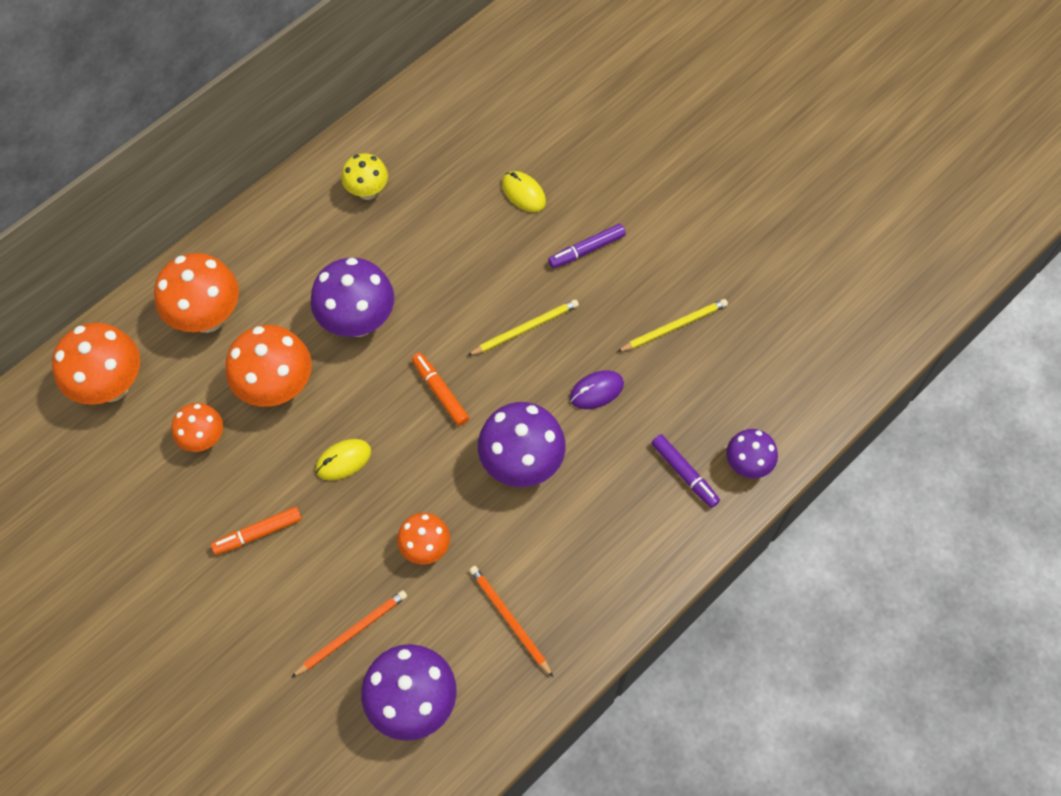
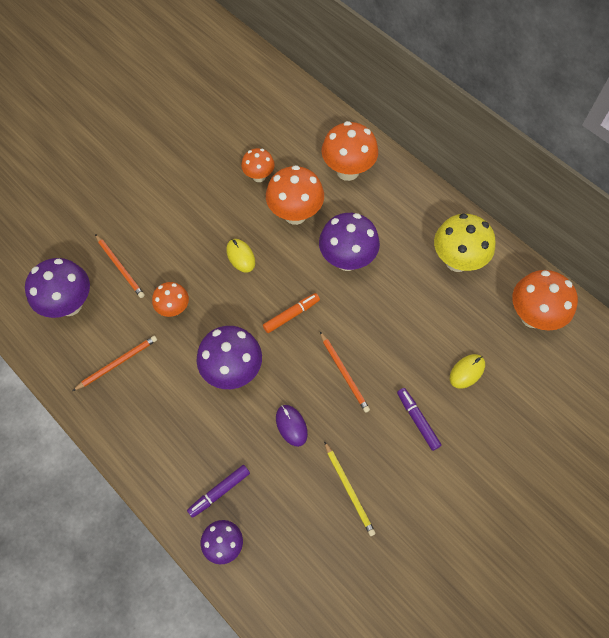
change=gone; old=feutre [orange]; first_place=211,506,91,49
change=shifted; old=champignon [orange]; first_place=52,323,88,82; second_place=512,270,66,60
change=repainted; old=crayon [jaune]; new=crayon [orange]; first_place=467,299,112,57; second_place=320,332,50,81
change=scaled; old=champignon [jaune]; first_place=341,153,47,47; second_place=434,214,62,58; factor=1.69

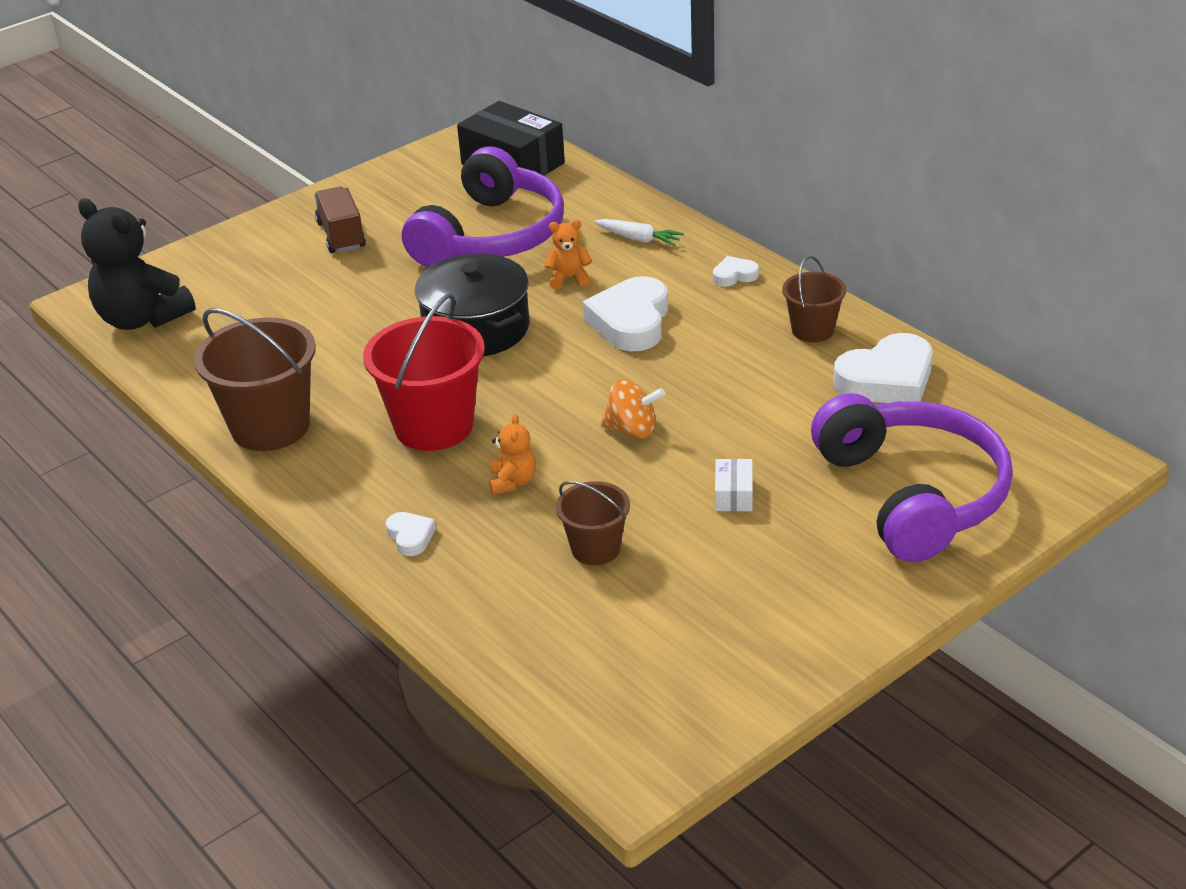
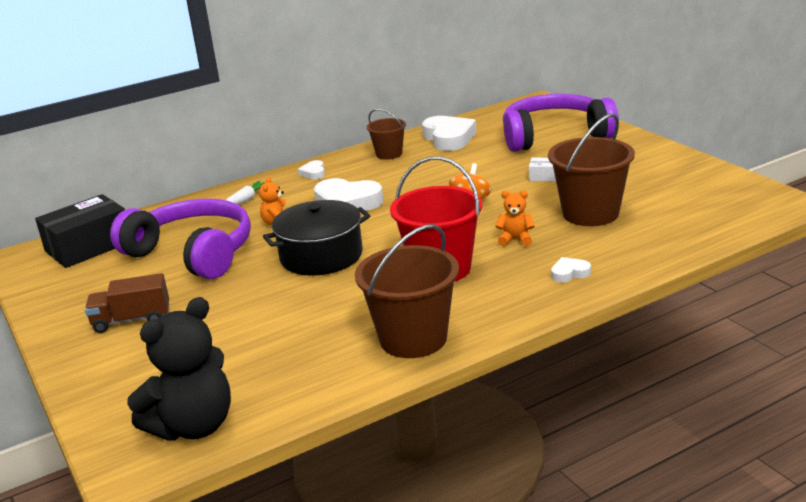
change=scaled; old=seau [marron]; first_place=556,481,74,84; second_place=548,113,87,113; factor=1.78

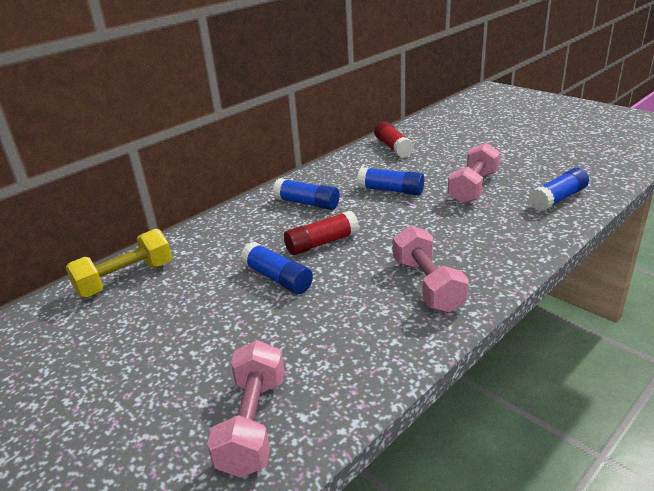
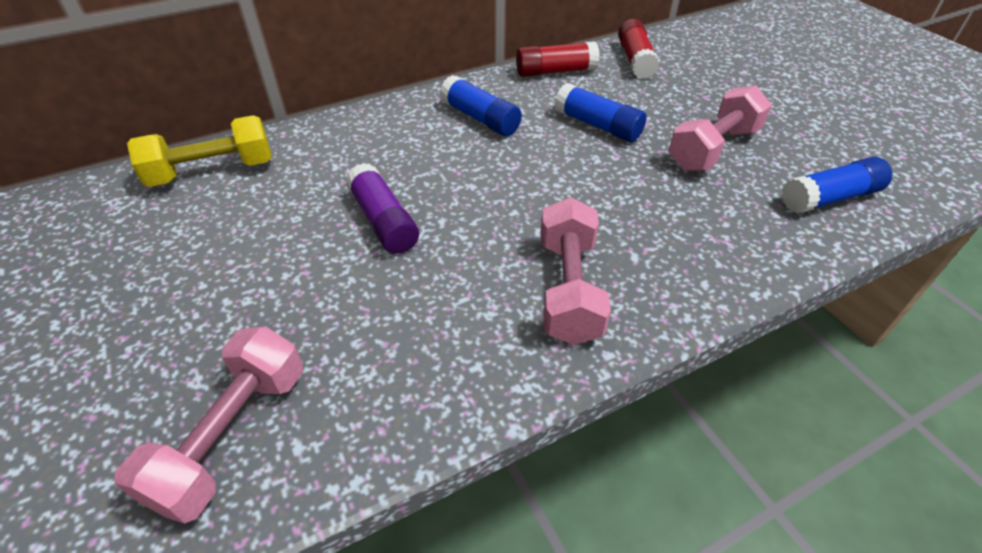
change=shifted; old=bâton de colle [rouge]; first_place=284,211,75,44; second_place=516,41,84,36
change=repainted; old=bâton de colle [bleu]; new=bâton de colle [violet]; first_place=240,242,73,52; second_place=345,163,74,91

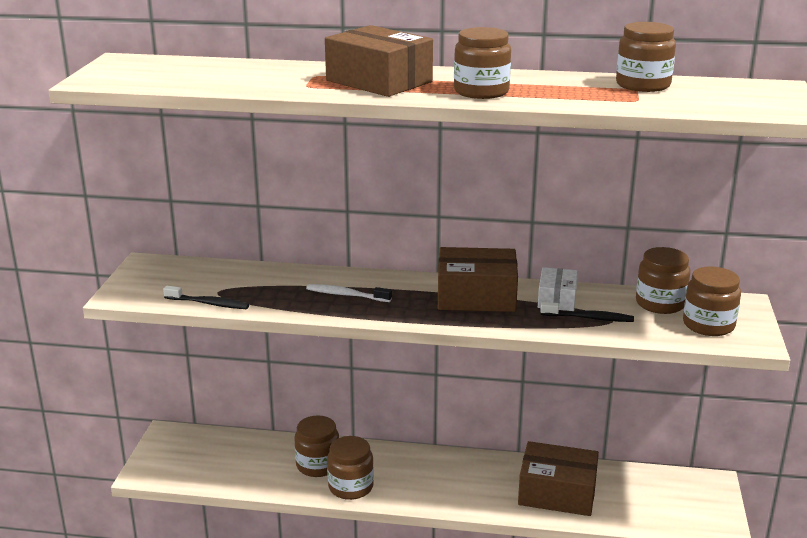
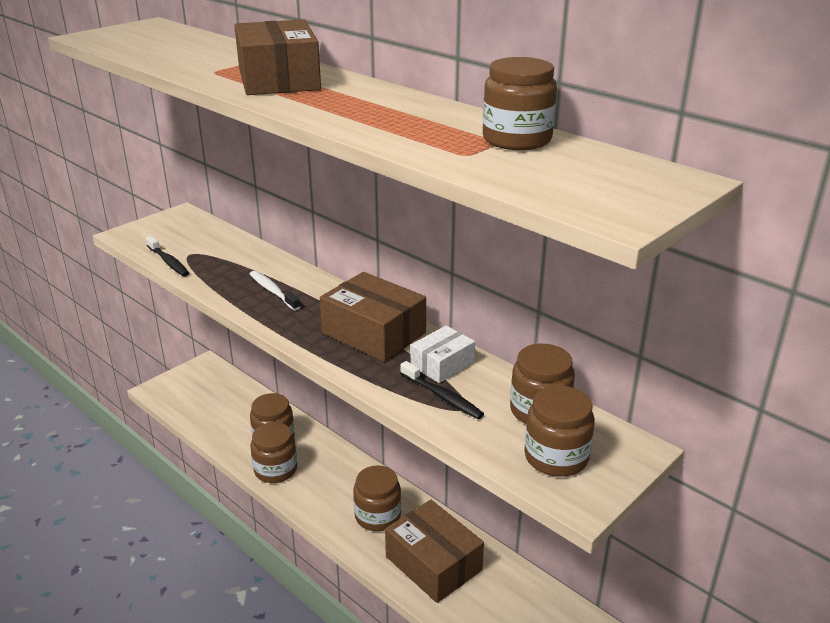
change=shifted; old=bocal [marron]; first_place=454,27,57,72; second_place=353,465,48,66

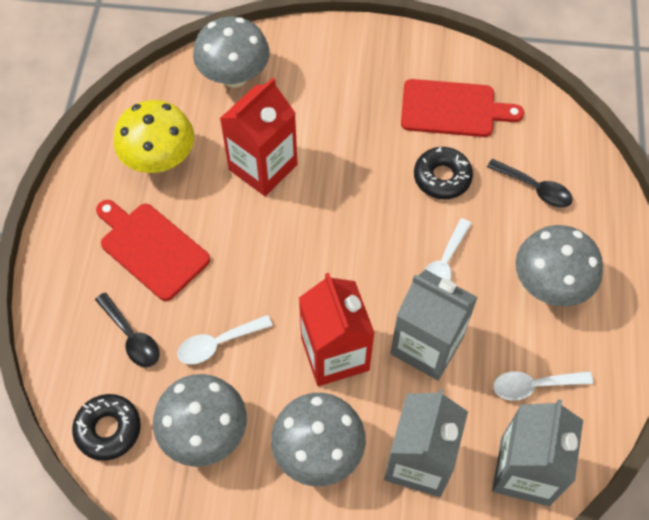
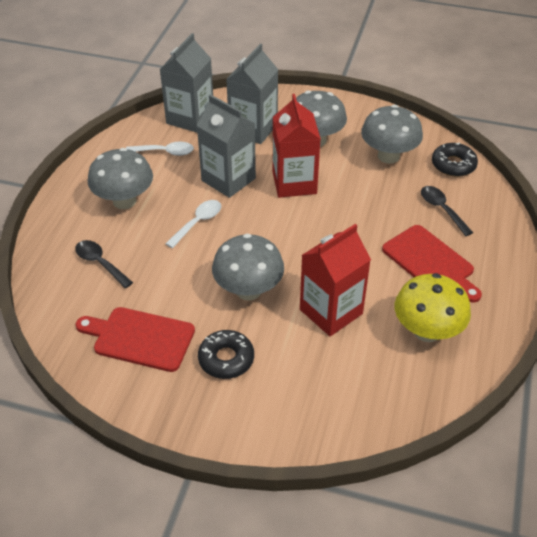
change=gone; old=cuillère [blanc]; first_place=177,315,96,50
change=shifted; old=champignon [gris]; first_place=193,17,77,71; second_place=212,234,72,66
change=shifted; old=beignet [noir]; first_place=414,147,59,52; second_place=198,330,56,49

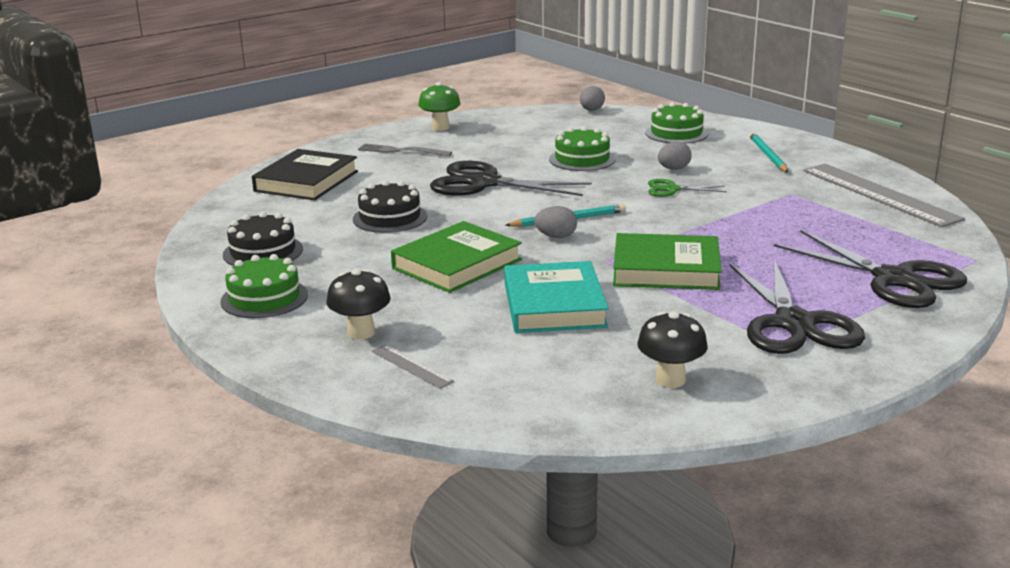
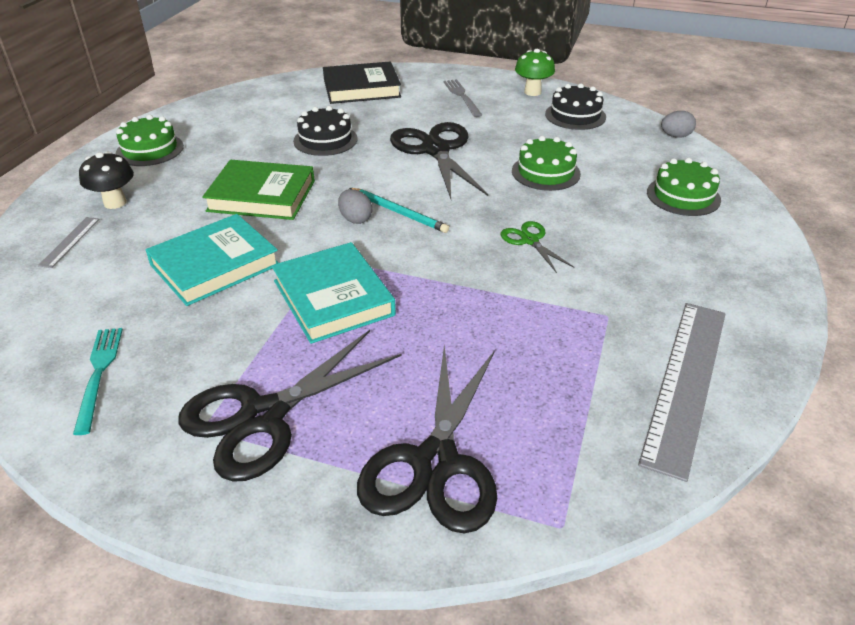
change=gone; old=œuf [gris]; first_place=658,141,34,29
change=gone; old=crayon [turquoise]; first_place=749,132,39,40
change=shifted; old=gâteau [noir]; first_place=223,212,80,54; second_place=545,84,61,46
change=swapped; old=champignon [noir]; new=fourchette [turquoise]; first_place=637,311,71,77; second_place=73,328,50,107
change=repainted; old=livre [vert]; new=livre [turquoise]; first_place=613,233,109,57; second_place=272,242,124,102

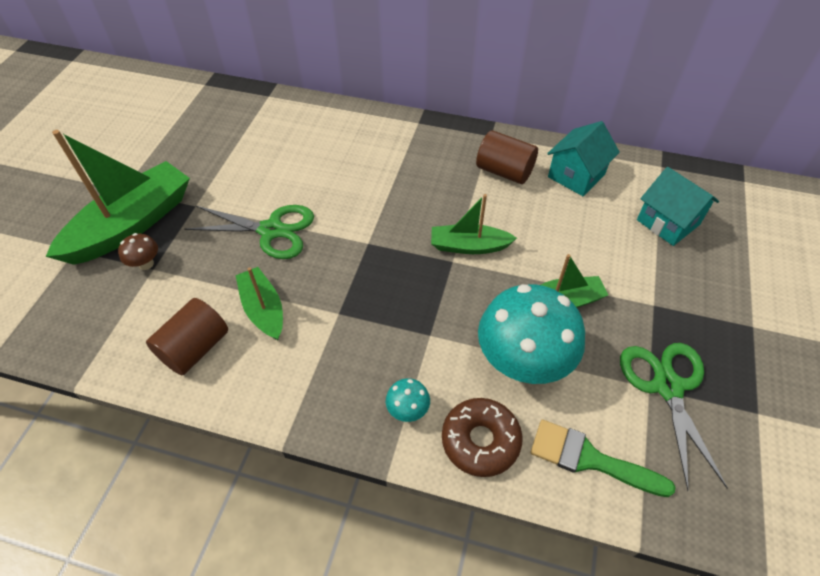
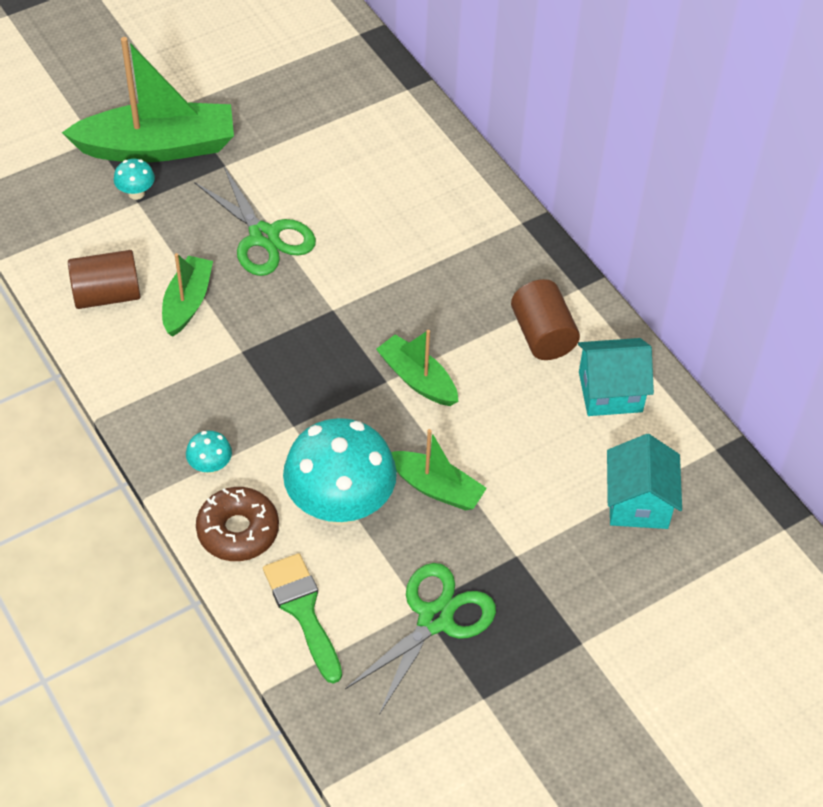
change=repainted; old=champignon [marron]; new=champignon [turquoise]; first_place=118,233,40,37; second_place=114,159,41,41

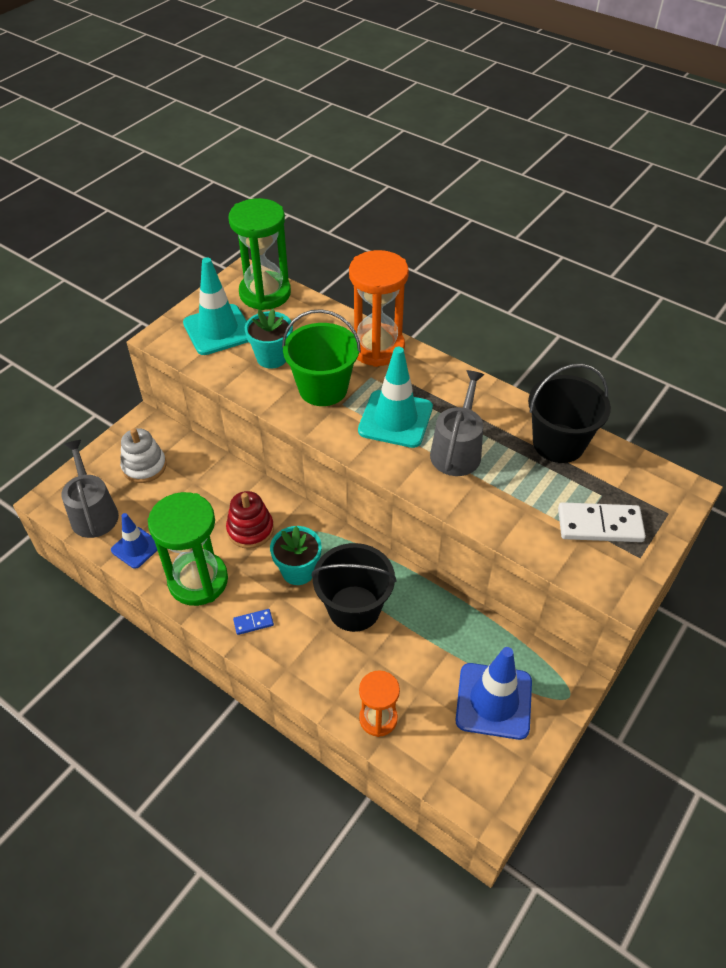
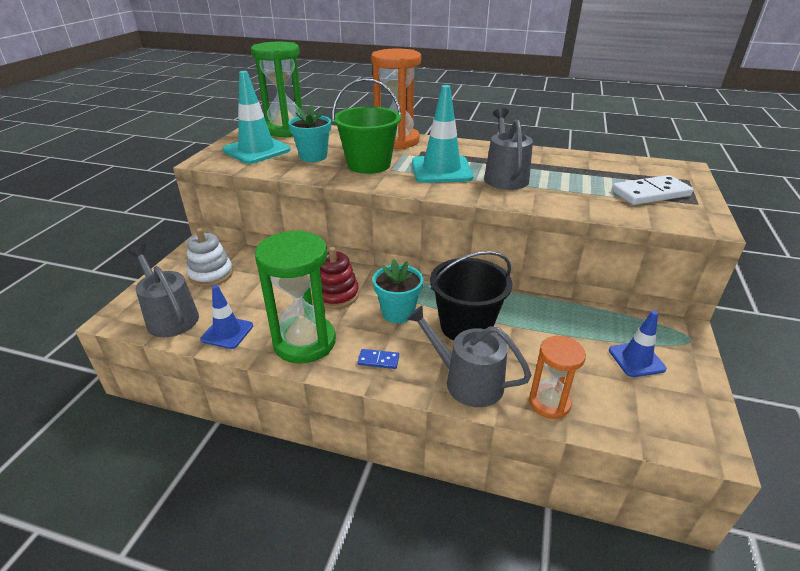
change=gone; old=seau [noir]; first_place=528,364,83,99
change=new; new=arrosoir [gris]; second_place=407,306,125,101
change=rotated; old=domino [bleu]; first_place=233,609,41,26; second_place=358,349,41,20; degrees=45
change=scaled; old=cône de chantier [bleu]; first_place=456,647,76,93; second_place=609,311,58,66; factor=0.6

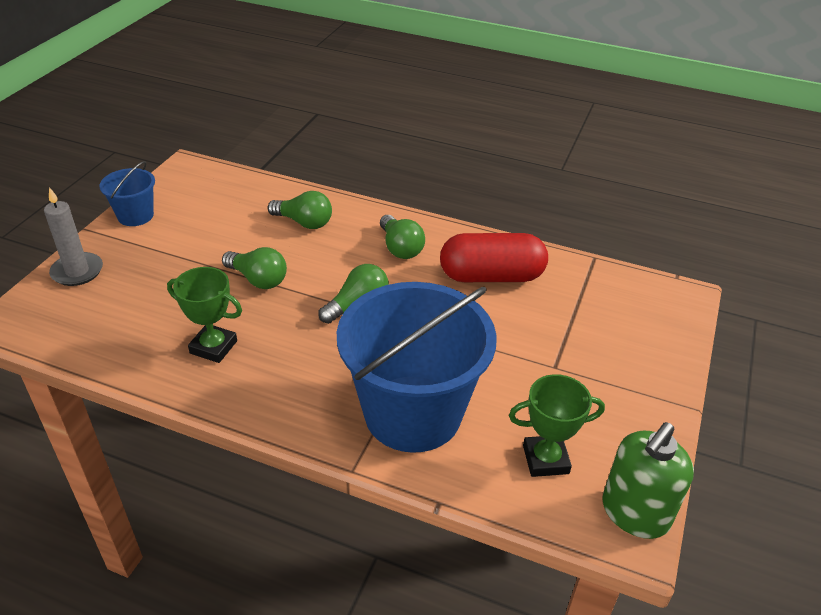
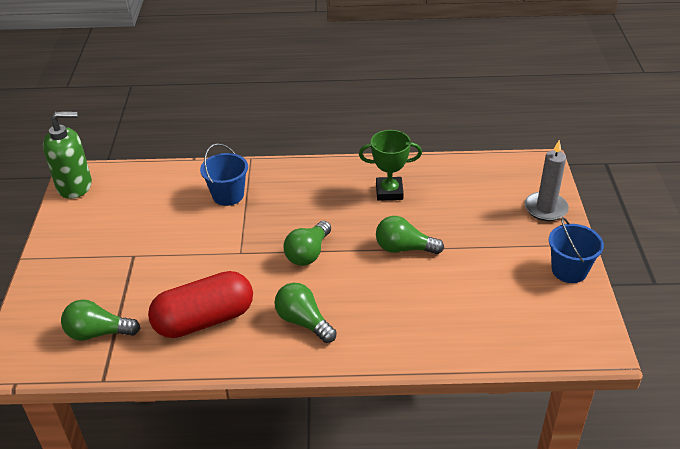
change=gone; old=trophée [vert]; first_place=509,374,96,103
change=shifted; old=ampoule [vert]; first_place=267,191,65,38; second_place=61,299,79,42
change=rotated; old=distributeur de savon [vert]; first_place=602,422,92,117; second_place=43,111,49,88; degrees=60
change=scaled; old=seau [bleu]; first_place=337,282,160,171; second_place=200,143,48,63; factor=0.46

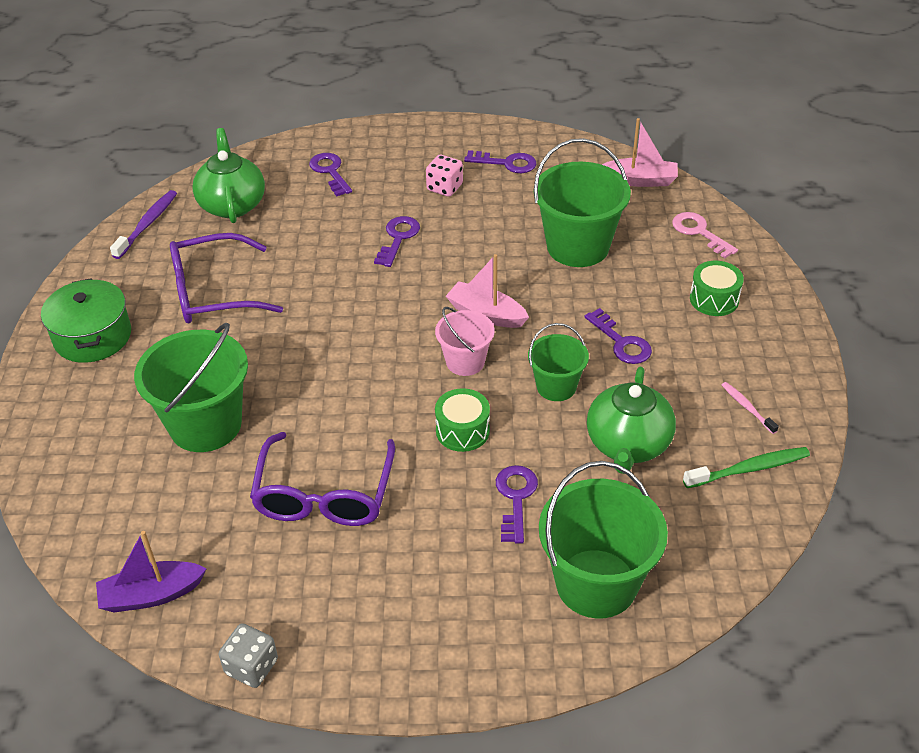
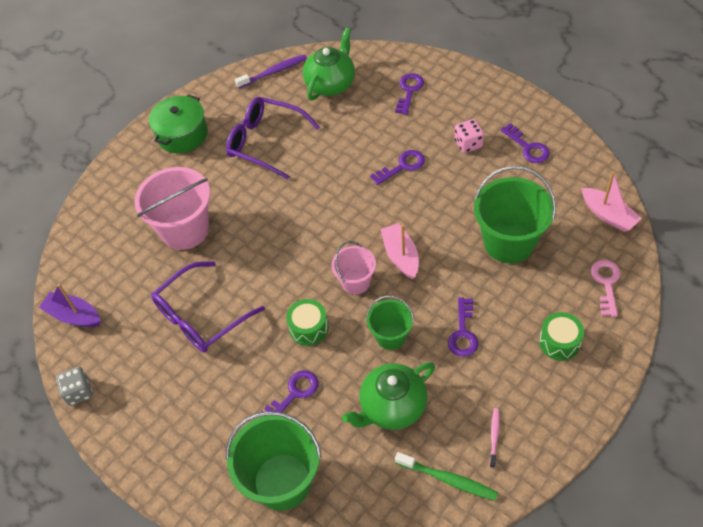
change=repainted; old=seau [vert]; new=seau [rose]; first_place=134,323,114,129; second_place=134,167,76,83

